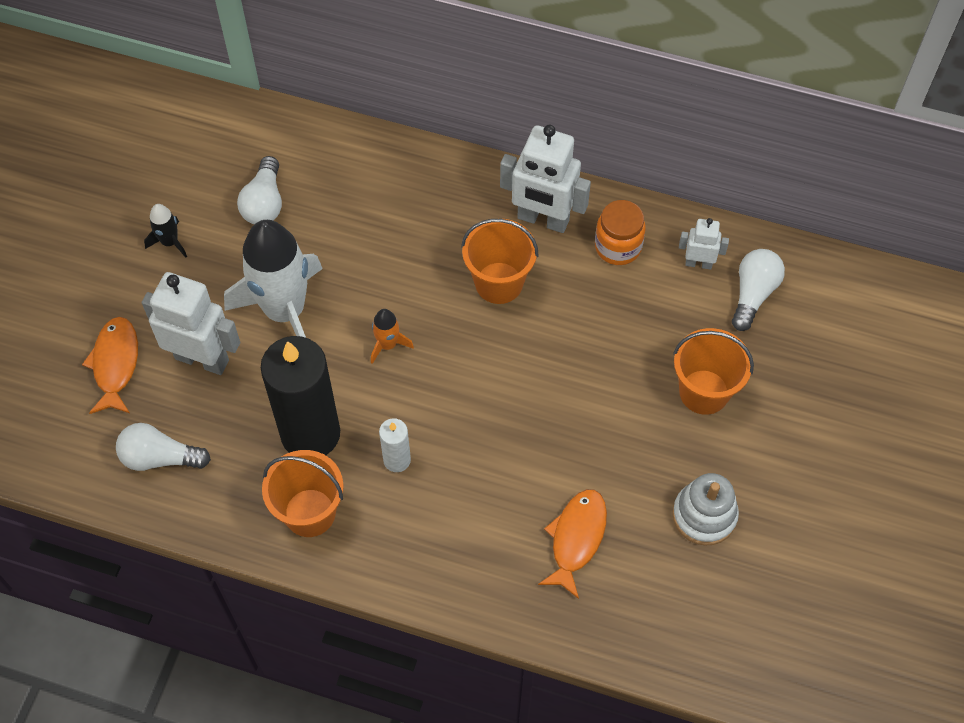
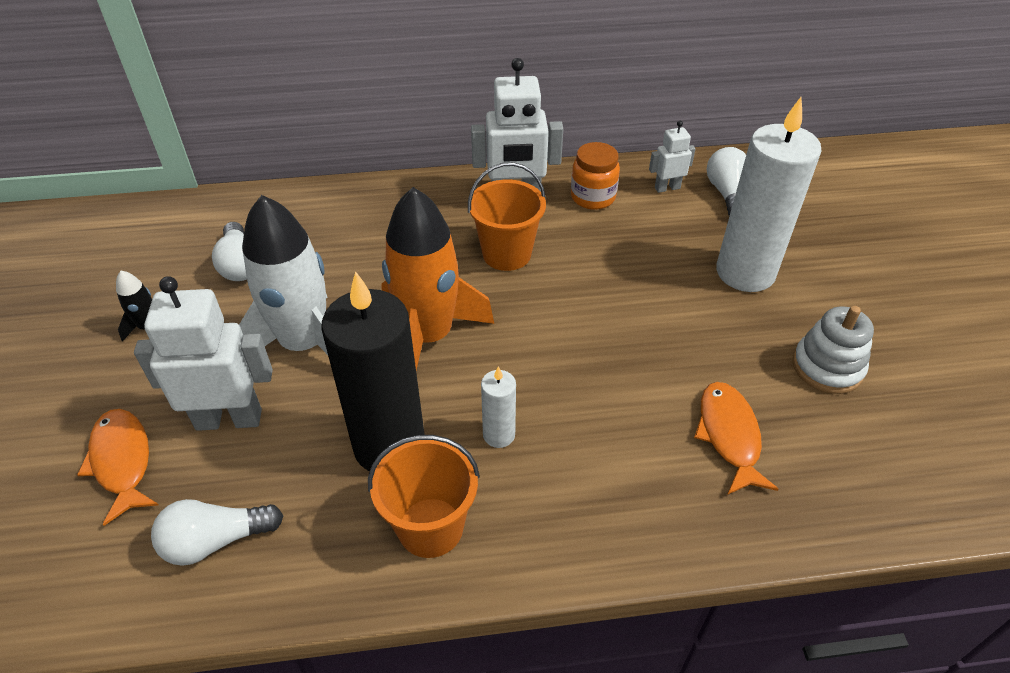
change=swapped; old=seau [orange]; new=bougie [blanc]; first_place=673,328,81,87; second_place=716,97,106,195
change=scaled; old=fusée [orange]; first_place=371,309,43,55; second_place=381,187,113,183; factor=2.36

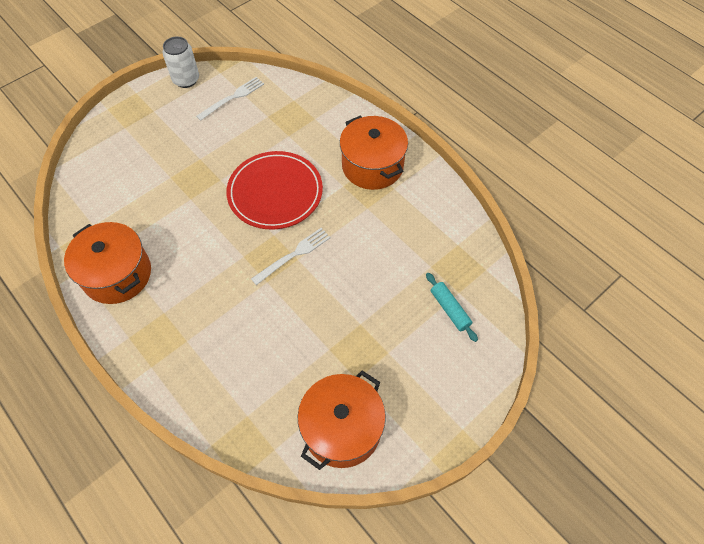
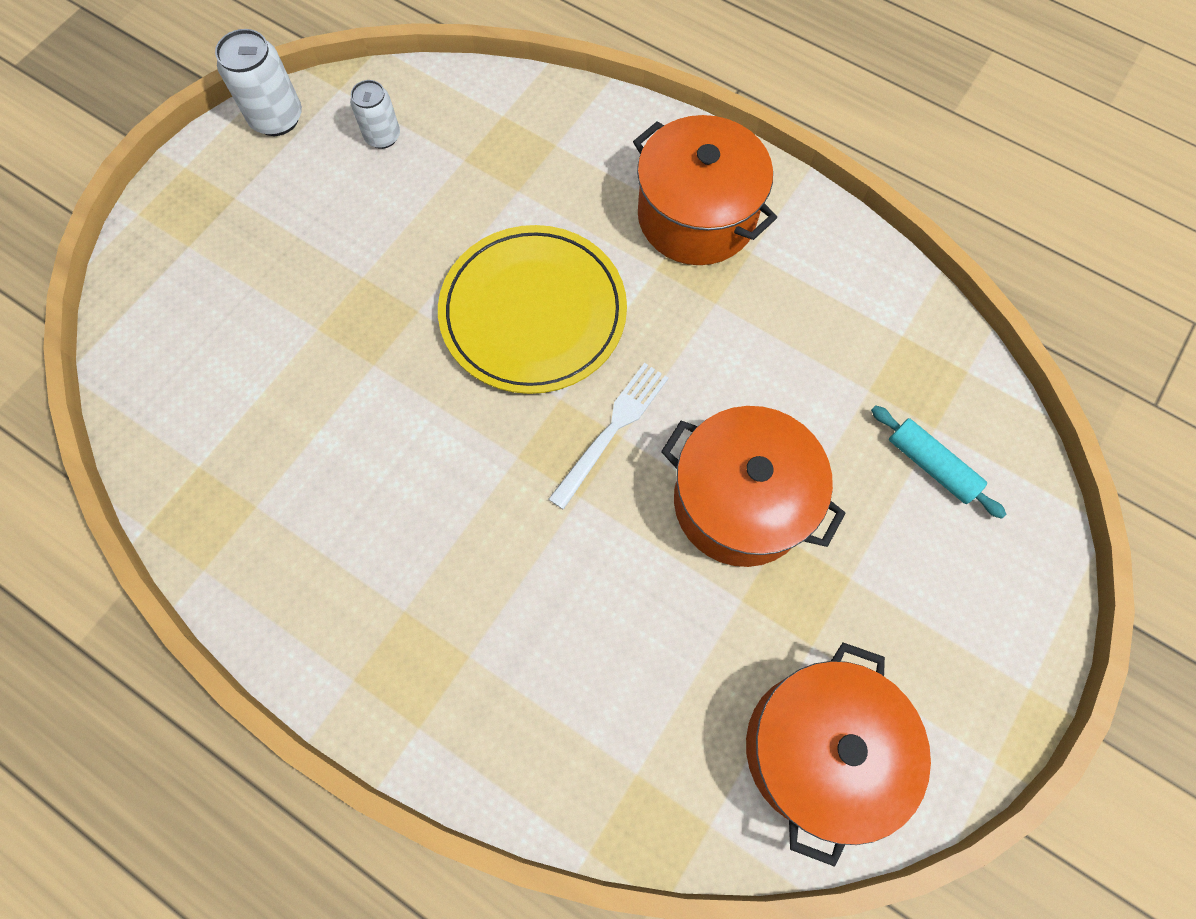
change=shifted; old=marmite [orange]; first_place=64,222,87,82; second_place=661,406,185,161
change=swapped; old=fourchette [blanc]; new=canette [blanc]; first_place=196,77,68,44; second_place=350,80,50,69
change=repainted; old=assiette [rouge]; new=assiette [jaune]; first_place=226,151,97,79; second_place=438,225,189,169

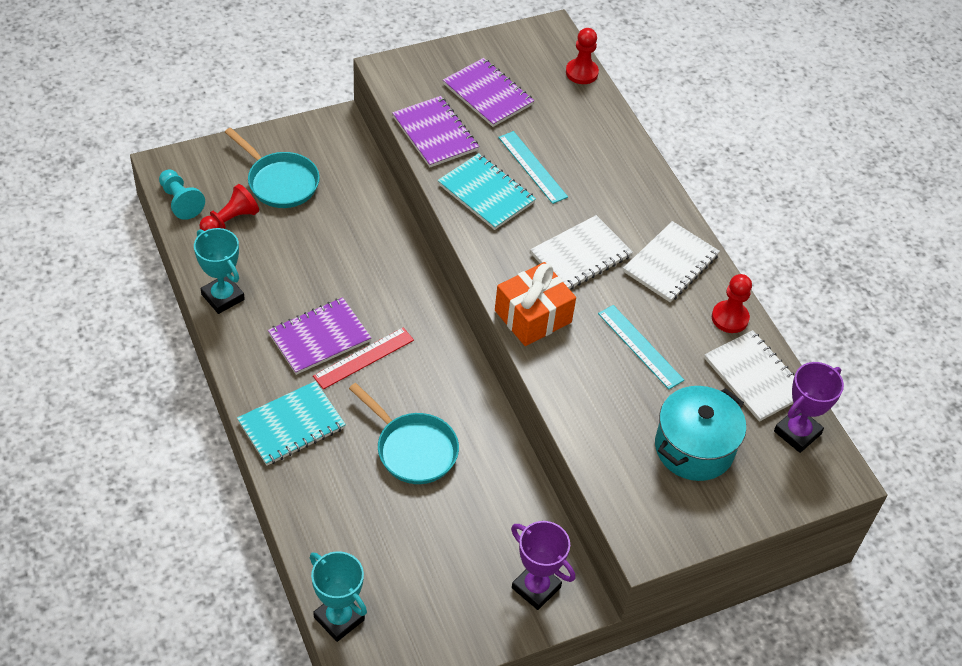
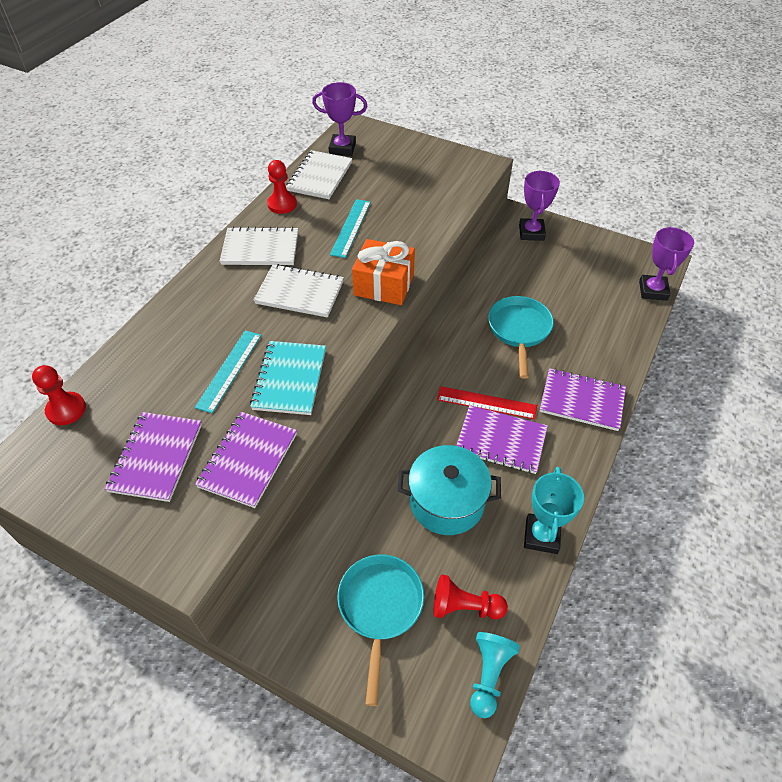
change=shifted; old=marmite [turquoise]; first_place=655,386,91,95; second_place=398,445,103,90
change=repainted; old=carnet [turquoise]; new=carnet [violet]; first_place=237,381,109,85; second_place=540,368,86,63
change=repainted; old=trophée [turquoise]; new=trophée [violet]; first_place=310,551,57,91; second_place=639,226,55,75

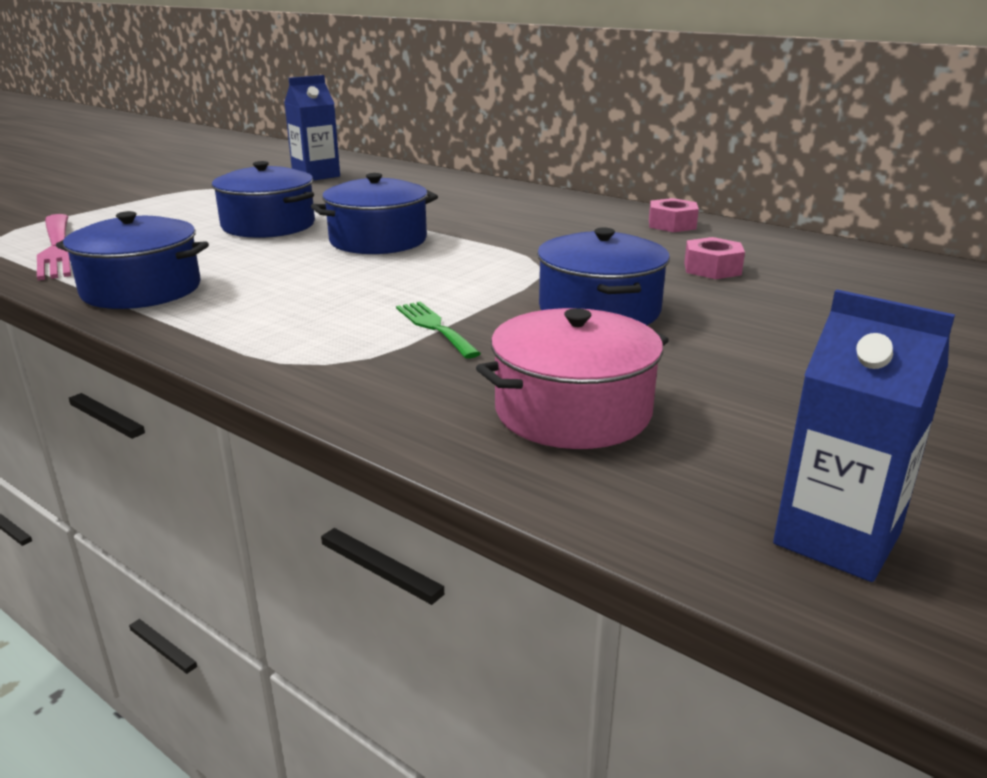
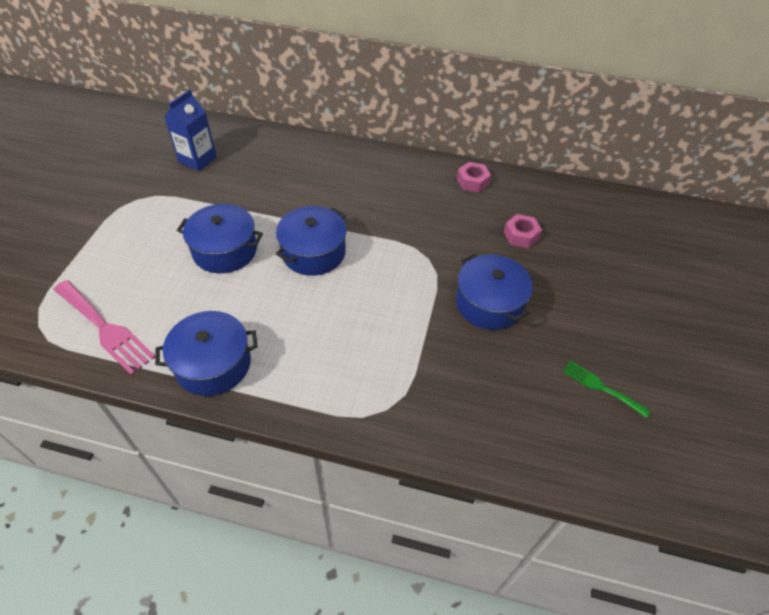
change=gone; old=marmite [rose]; first_place=476,308,193,141
change=gone; old=brique de lait [bleu]; first_place=773,290,182,292
change=shifted; old=fourchette [vert]; first_place=396,302,85,57; second_place=563,361,88,57

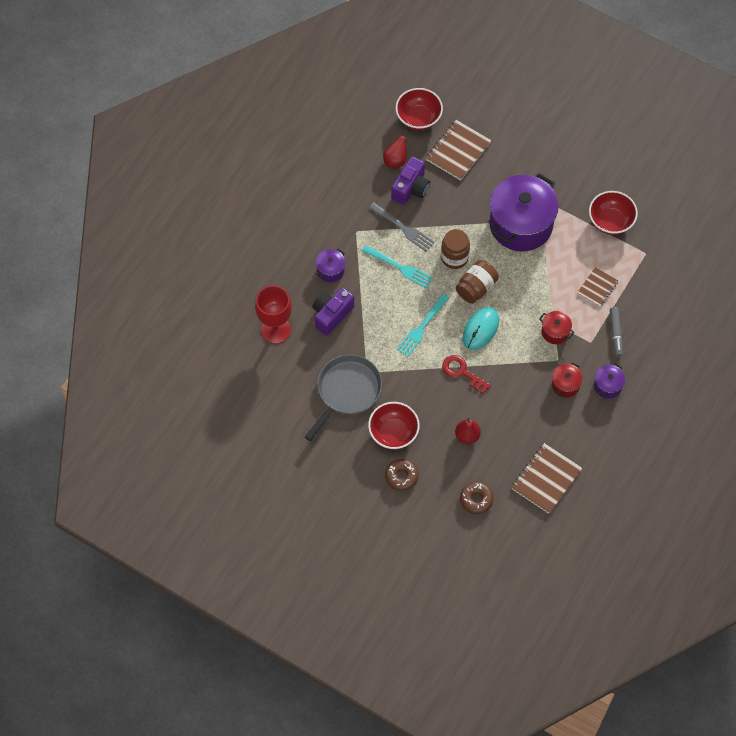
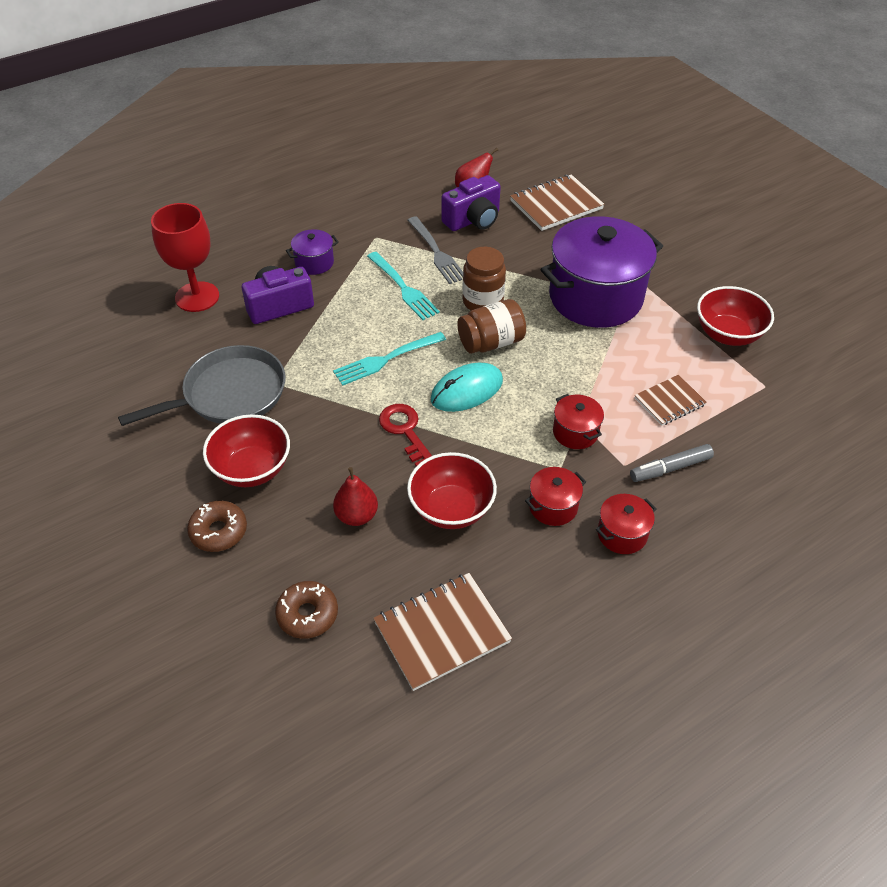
change=shifted; old=bol [rouge]; first_place=396,88,47,42; second_place=407,452,90,77
change=repainted; old=marmite [violet]; new=marmite [rouge]; first_place=594,363,31,36; second_place=596,494,61,60
change=rotated; old=feutre [gris]; first_place=610,307,13,50; second_place=630,444,84,38; degrees=45

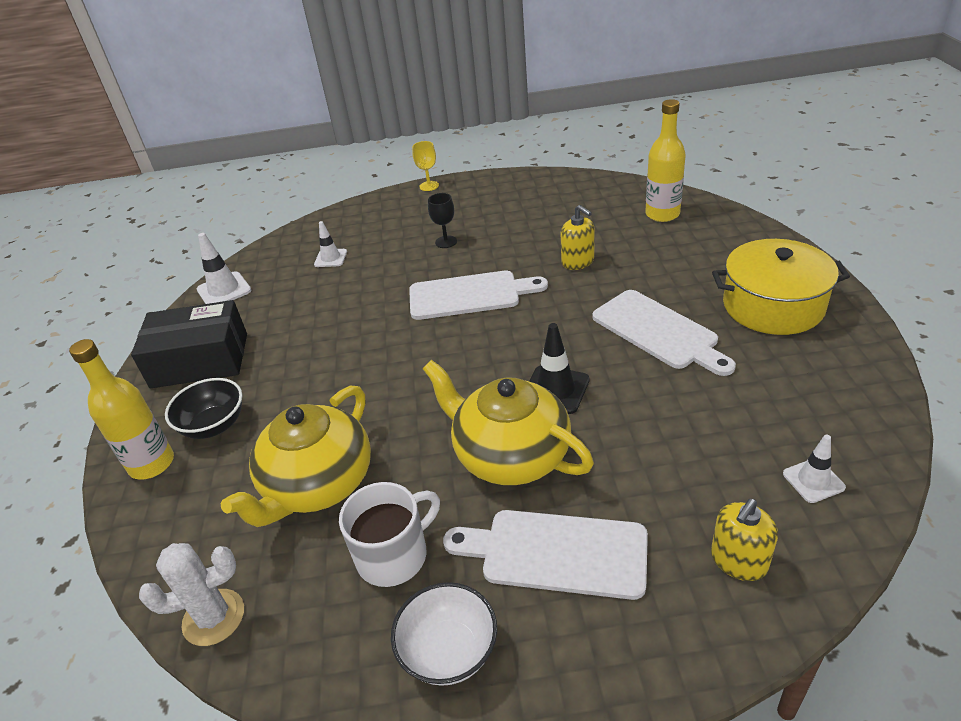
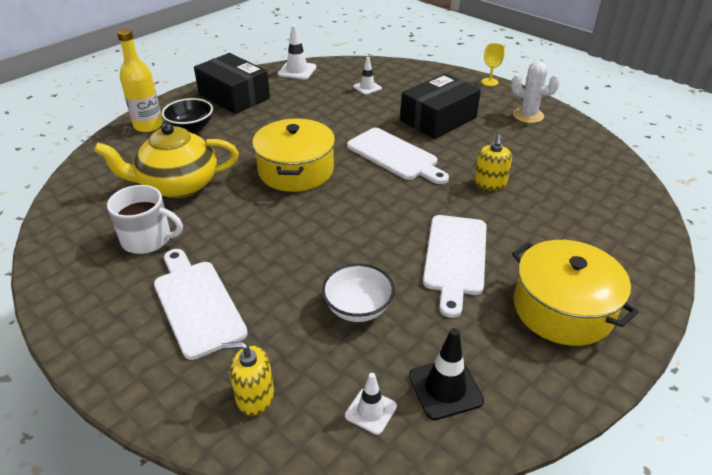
change=gone; old=théière [jaune]; first_place=423,360,171,125
change=gone; old=bouteille [jaune]; first_place=645,99,41,123
change=new; new=marmite [jaune]; second_place=252,119,83,73
change=shifted; old=cactus [blanc]; first_place=139,543,105,103; second_place=511,61,49,62
change=shifted; old=bol [blanc]; first_place=391,582,106,104; second_place=322,263,73,59
change=shifted; old=cône de chantier [noir]; first_place=529,323,61,91; second_place=409,328,75,92
change=swapped; old=verre à pied [noir]; new=boîte [noir]; first_place=428,193,29,55; second_place=400,73,81,66

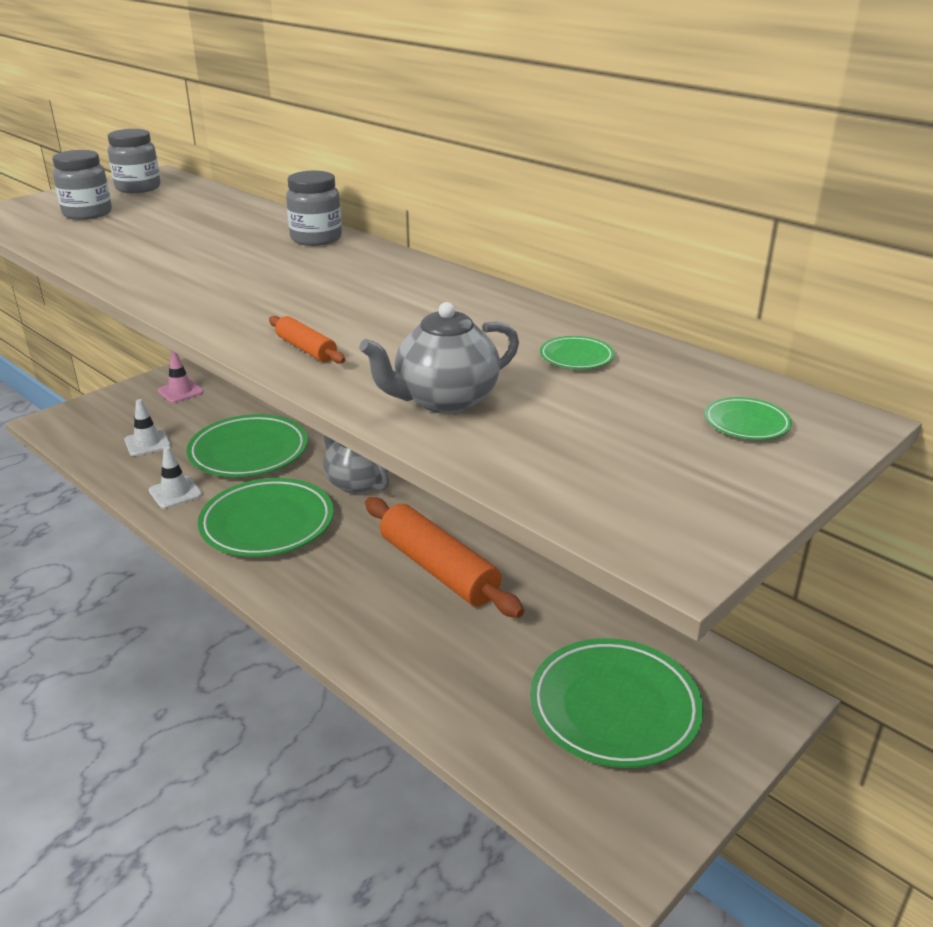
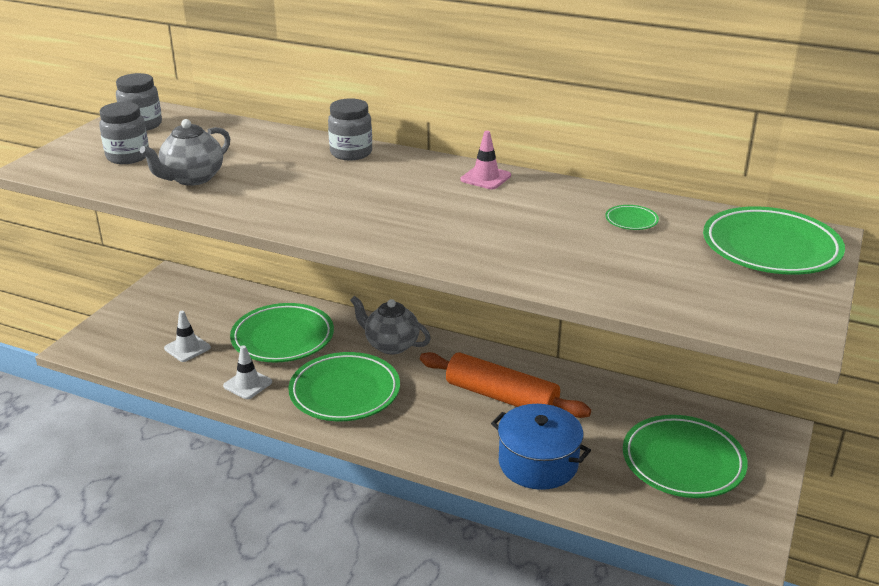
change=gone; old=rouleau à pâtisserie [orange]; first_place=269,316,76,48
change=new; new=marmite [bleu]; second_place=491,404,100,86
change=shifted; old=cône de chantier [rose]; first_place=158,351,46,52; second_place=460,131,51,58
change=shifted; old=théière [gris]; first_place=359,302,160,112; second_place=140,119,90,67
change=scaled; old=assiette [vert]; first_place=705,397,87,43; second_place=703,206,142,69; factor=2.45

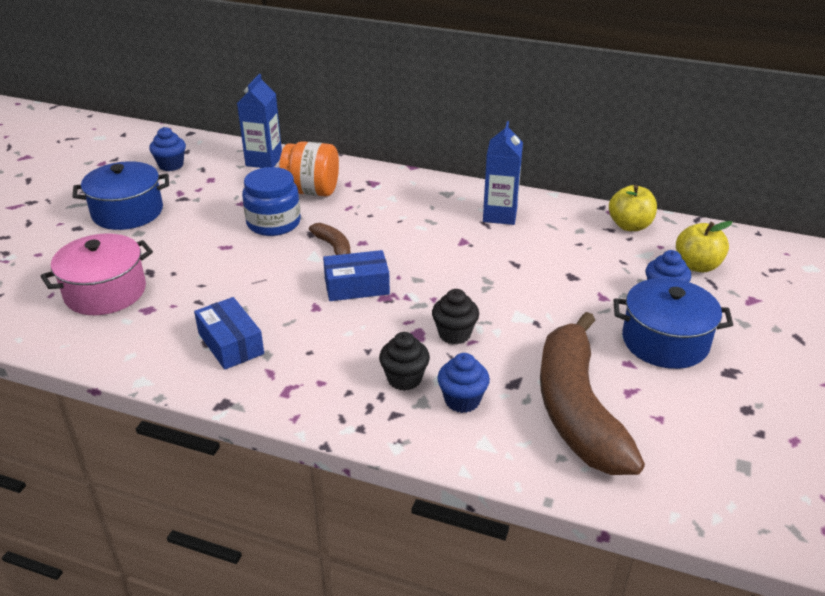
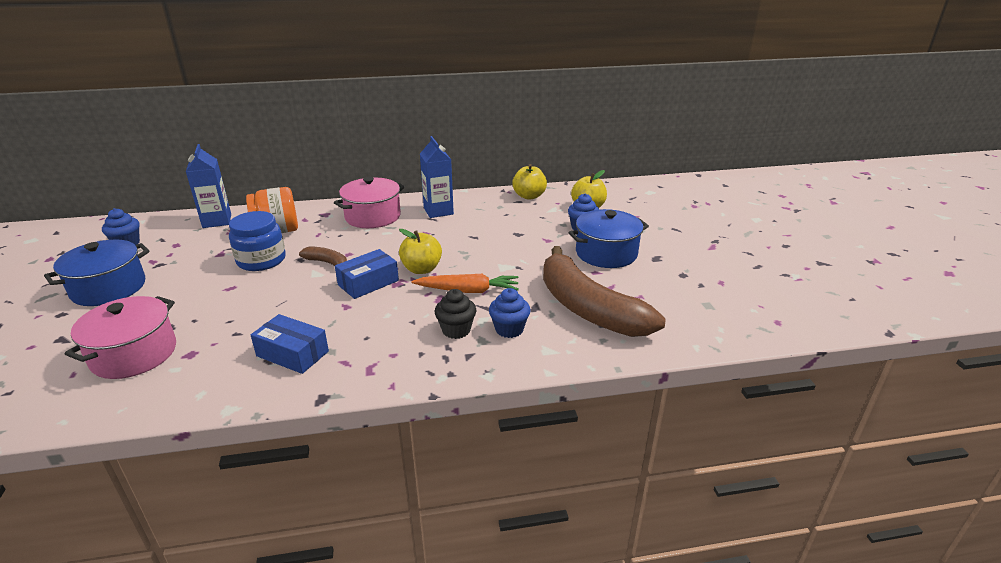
change=new; new=marmite [rose]; second_place=334,177,71,51
change=new; new=pomme [jaune]; second_place=399,229,43,45
change=swapped; old=muffin [noir]; new=carotte [orange]; first_place=432,289,47,55; second_place=412,274,107,19

